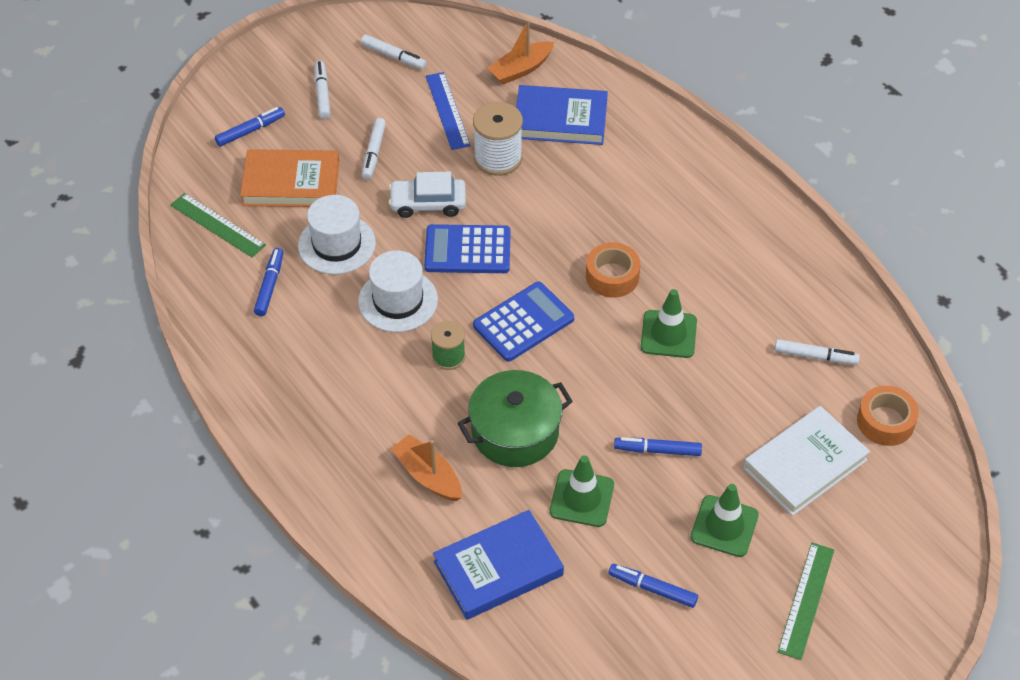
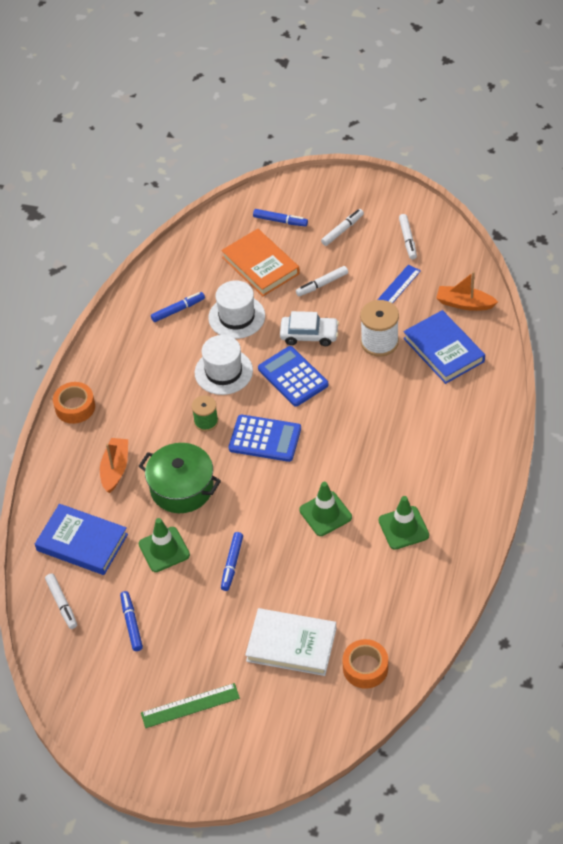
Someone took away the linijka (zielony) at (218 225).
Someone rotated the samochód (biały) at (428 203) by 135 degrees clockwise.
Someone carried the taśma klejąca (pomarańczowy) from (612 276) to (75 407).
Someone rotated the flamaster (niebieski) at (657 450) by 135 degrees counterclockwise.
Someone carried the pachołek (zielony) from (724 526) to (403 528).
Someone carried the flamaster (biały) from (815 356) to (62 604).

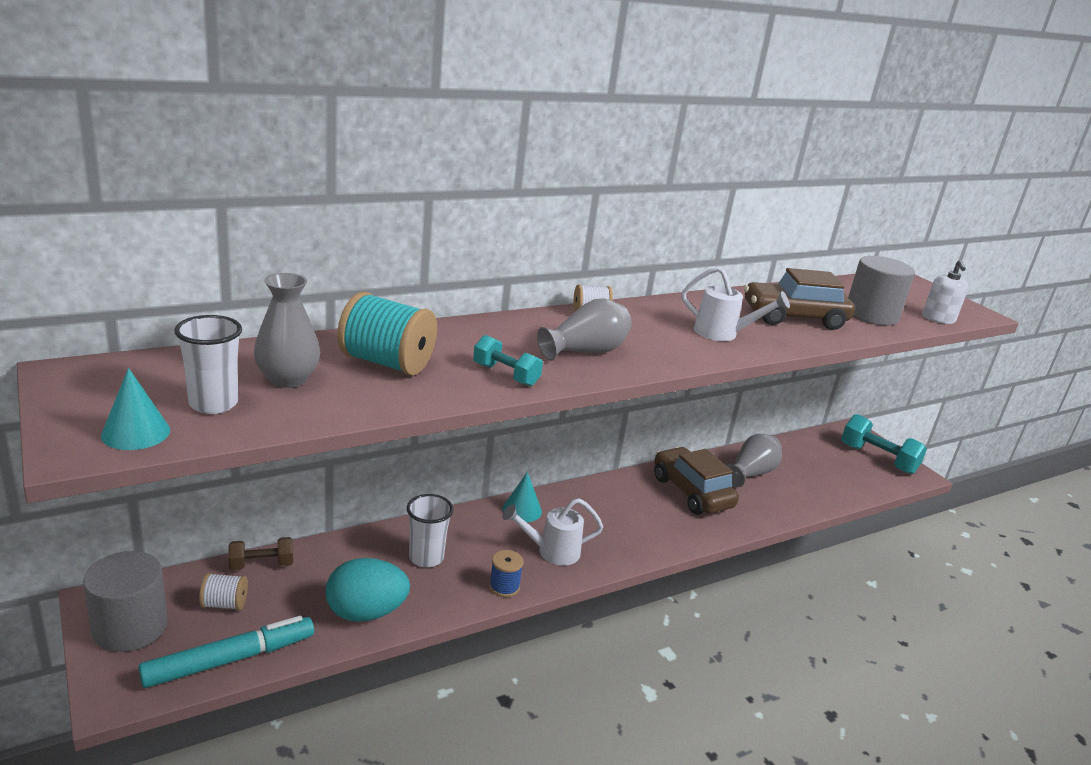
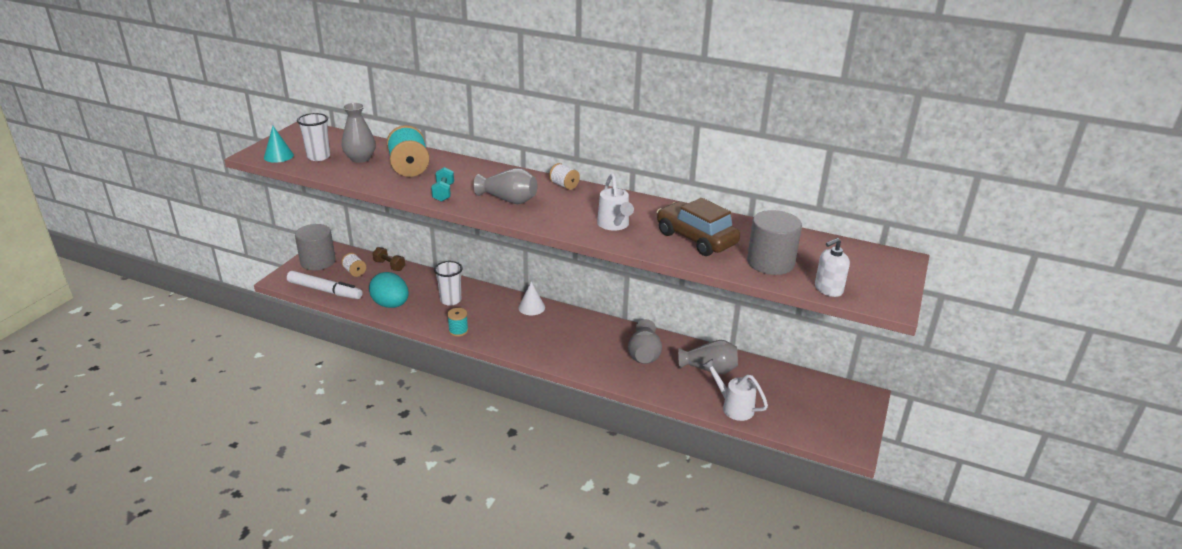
Someone repainted the flamaster (turkusowy) at (230 659), which became the flamaster (biały) at (325 290).
Someone repainted the szpulka (niebieski) at (504 586), which became the szpulka (turkusowy) at (458 330).
Someone carried the konewka (biały) from (552 551) to (733 407).
Someone repainted the stożek (turkusowy) at (522 510), which became the stożek (biały) at (531 307).
Someone swapped the samochód (brązowy) at (691 492) for the wazon (szary) at (644 354).
Someone took away the hantel (turkusowy) at (877 459).

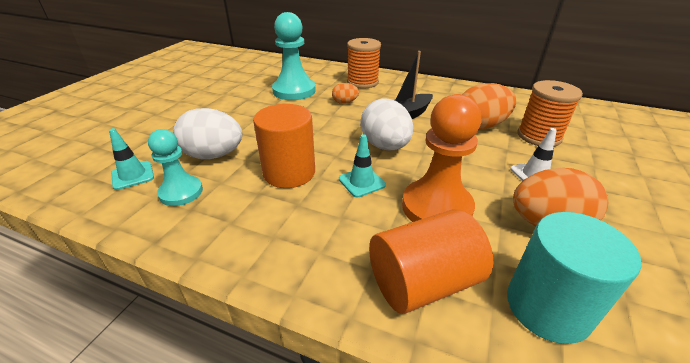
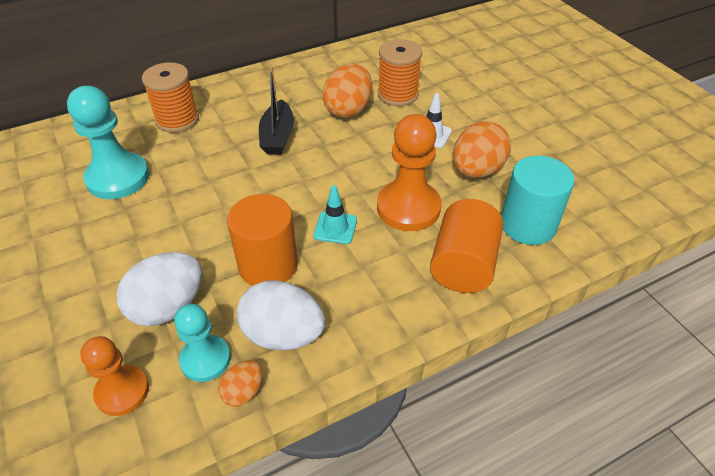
Someone swapped the pachołek (turkusowy) at (133 175) for the pionek (pomarańczowy) at (122 391).
Someone carried the jajko (pomarańczowy) from (345 102) to (243 392).
Someone carried the jajko (biały) from (385 146) to (283 335).

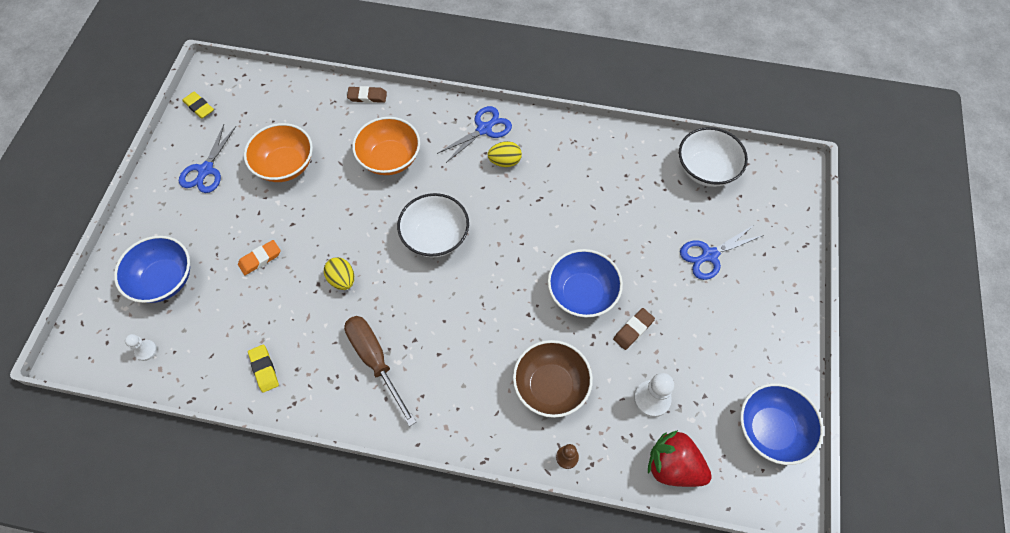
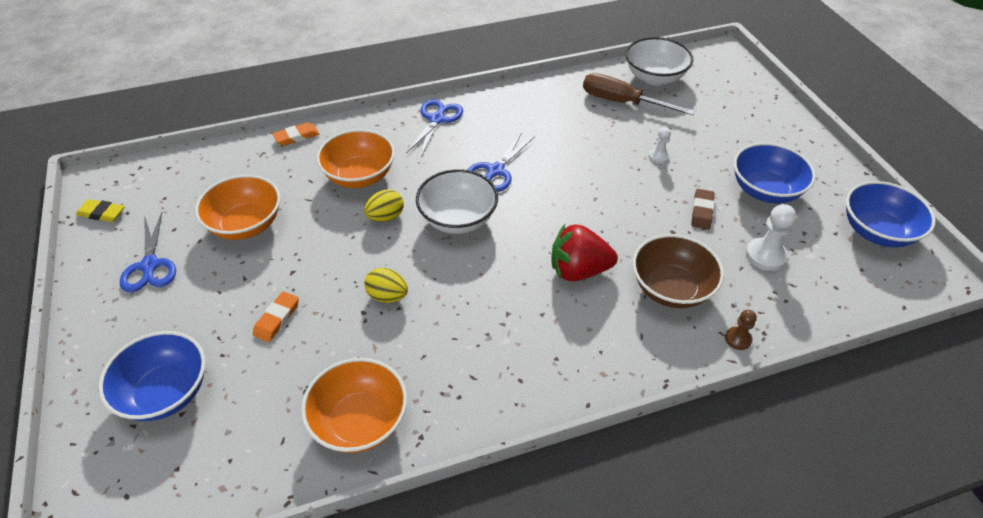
Someone carried the pionek (biały) from (146 350) to (658 156).
Someone swapped the gumka do mazania (żółty) at (264 369) for the miska (pomarańczowy) at (360 421).
Someone carried the śrubokręt (brązowy) from (375 361) to (622 102).
Someone repainted the gumka do mazania (brązowy) at (367 96), which became the gumka do mazania (pomarańczowy) at (296 136).
Someone carried the jajko (żółty) from (505 161) to (386 217).
Someone carried the miska (niebieski) from (582 293) to (765 190).
Someone carried the truskawka (czerwony) from (673 466) to (578 270).
Someone carried the nożyczki (niebieski) from (709 255) to (495 171).

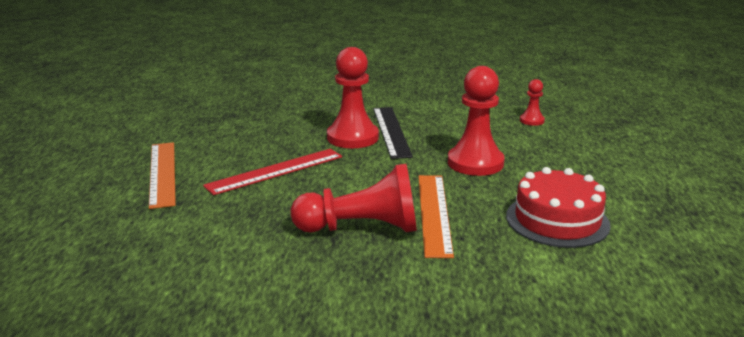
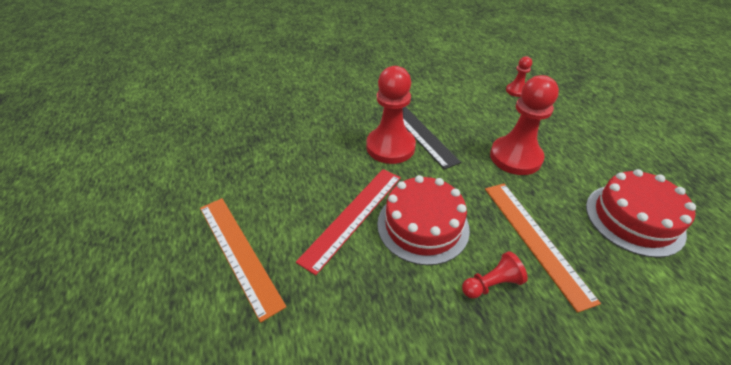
Someone scaled the pionek (czerwony) at (362 228) by 0.50.
Someone put down the tort (czerwony) at (423 225).

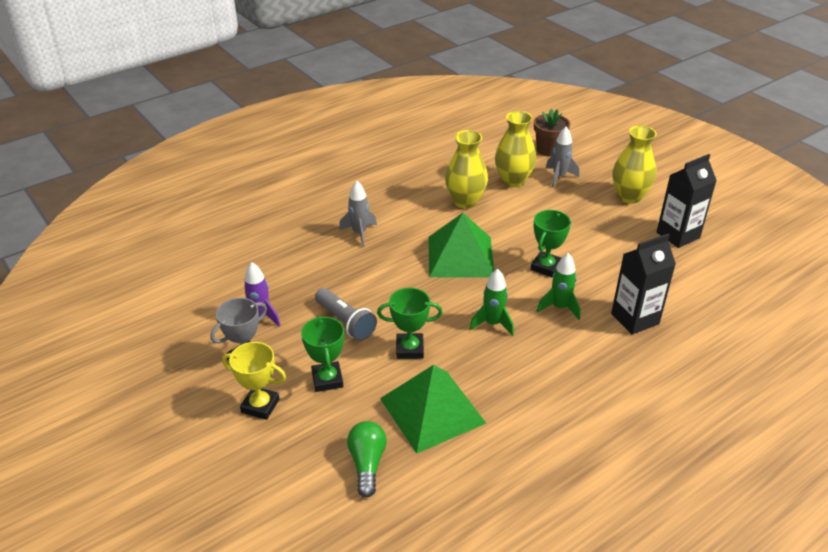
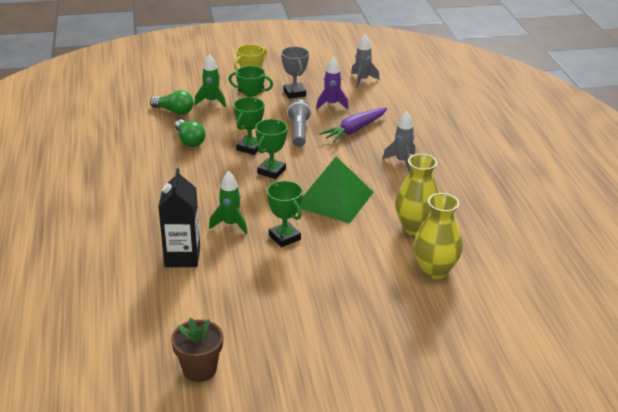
Someone rotated the latarka (szary) at (345 322) by 105 degrees clockwise.
Someone swapped the piramida (zielony) at (432 410) for the żarówka (zielony) at (189 141).
Someone carried the rakieta (zielony) from (492 324) to (212 101).
Someone carried the doniczka (brązowy) from (548 150) to (199 369).
Someone carried the rakieta (szary) from (559 177) to (362 80).
Someone took away the wazon (żółty) at (629 196).
Someone took away the karton mleka (czarny) at (678 235).
Someone put down the puchar (zielony) at (271 171).
Someone put down the marchewka (fioletowy) at (354 130).

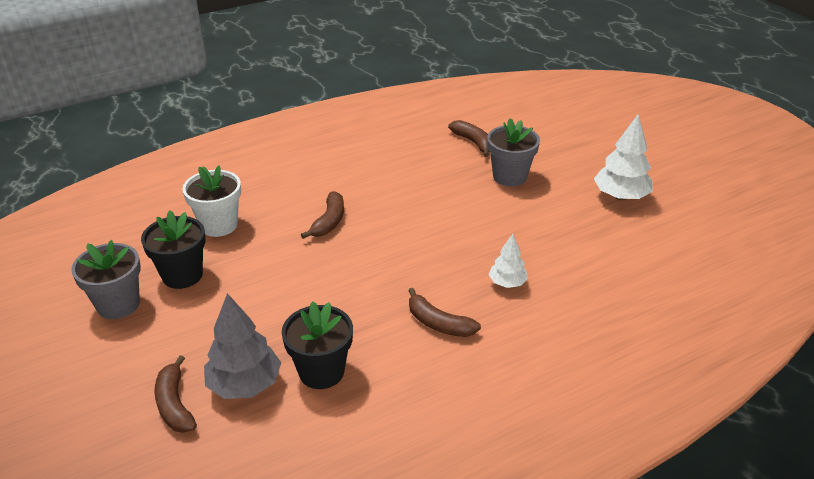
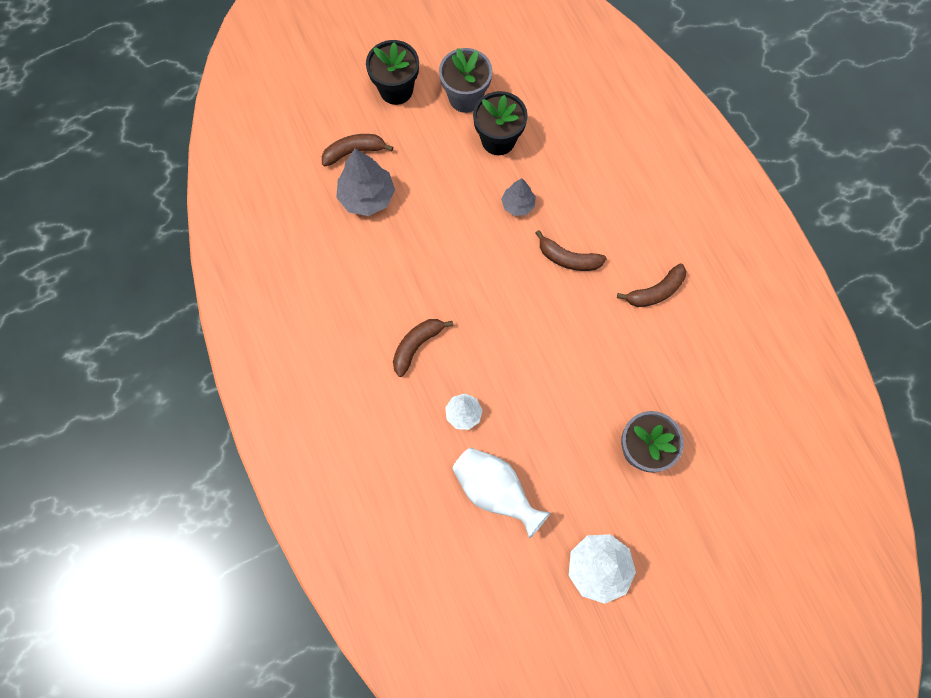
Someone took away the doniczka (biały) at (219 225).
Someone carried the doniczka (czarny) from (321 371) to (396 90).
Someone carried the banan (brązowy) from (473 142) to (655 291).
Someone put down the wazon (biały) at (495 490).
Someone put down the drzewko (szary) at (518 205).

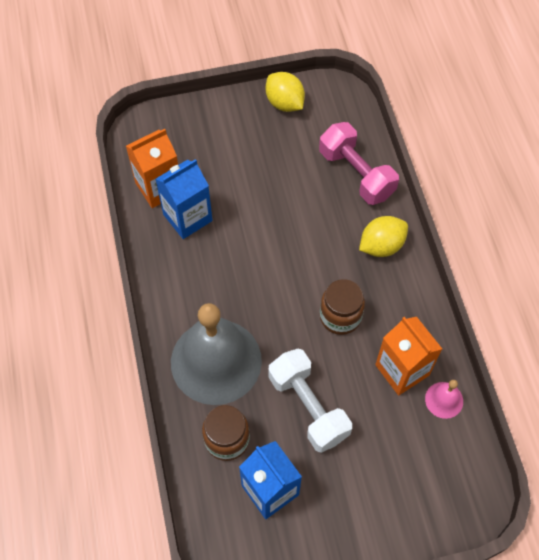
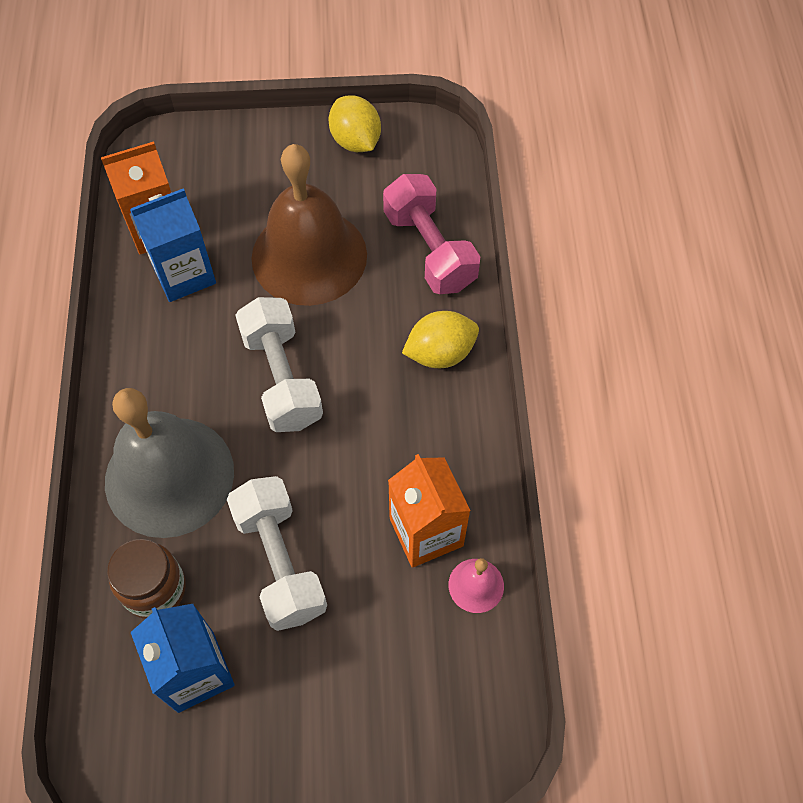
Someone took away the słoik (brązowy) at (340 316).
Someone put down the hantel (biały) at (282 378).
Someone put down the dzwonek (brązowy) at (309 256).

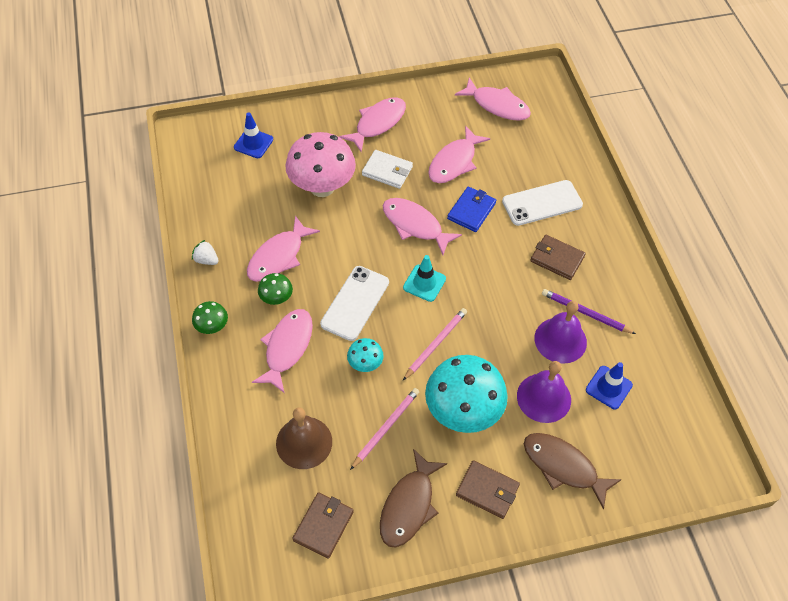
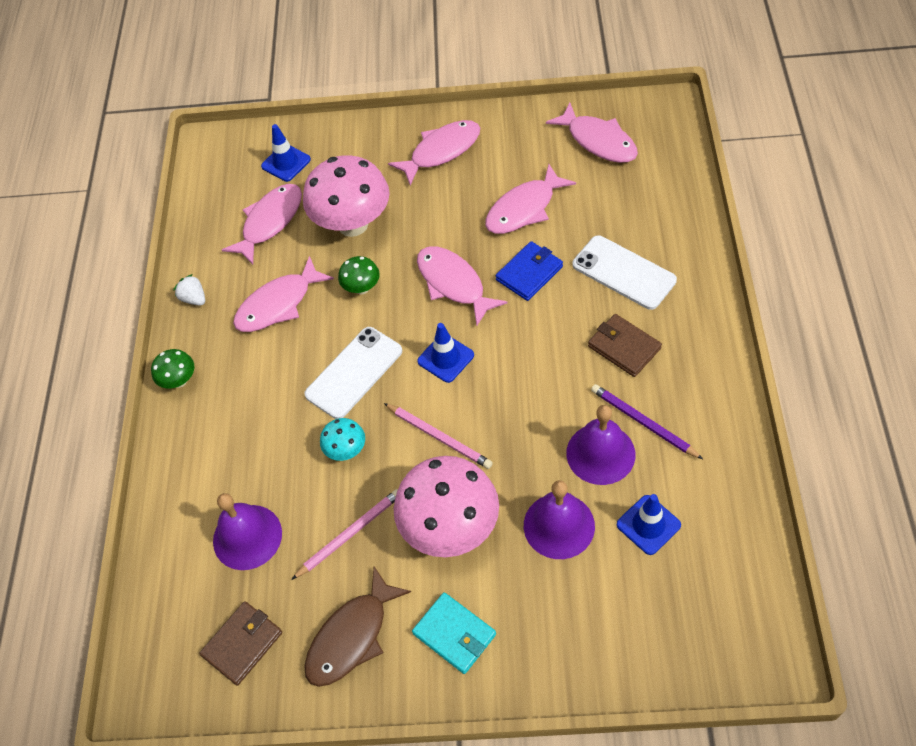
Someone carried the ryba (różowy) from (287 348) to (270 222).
Someone carried the grzyb (zielony) from (276 299) to (362 288).
Someone repainted the dzwonek (brązowy) at (304 442), which became the dzwonek (fioletowy) at (247 537).
Someone took away the portfel (biały) at (387 171).
Someone repainted the pachołek (turkusowy) at (424 283), which became the pachołek (niebieski) at (445 358).
Someone rotated the ołówek (różowy) at (435 344) by 75 degrees clockwise.
Someone repainted the grzyb (turkusowy) at (463 411), which became the grzyb (różowy) at (450 528).
Someone repainted the portfel (brązowy) at (487 490), which became the portfel (turkusowy) at (454 634).
Someone rotated the telefon (biały) at (542 203) by 45 degrees clockwise.
Someone took away the ryba (brązowy) at (563 467).

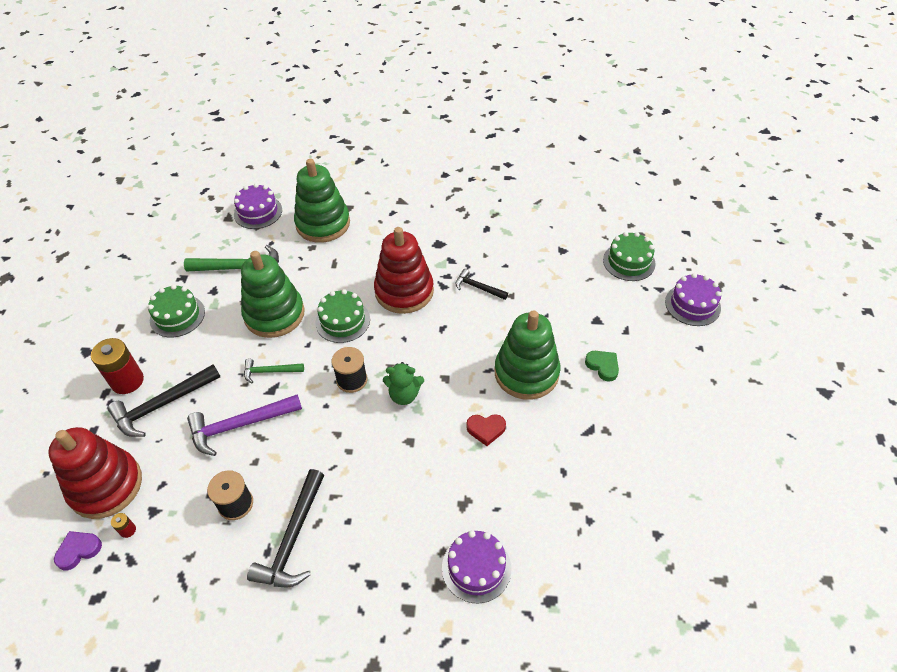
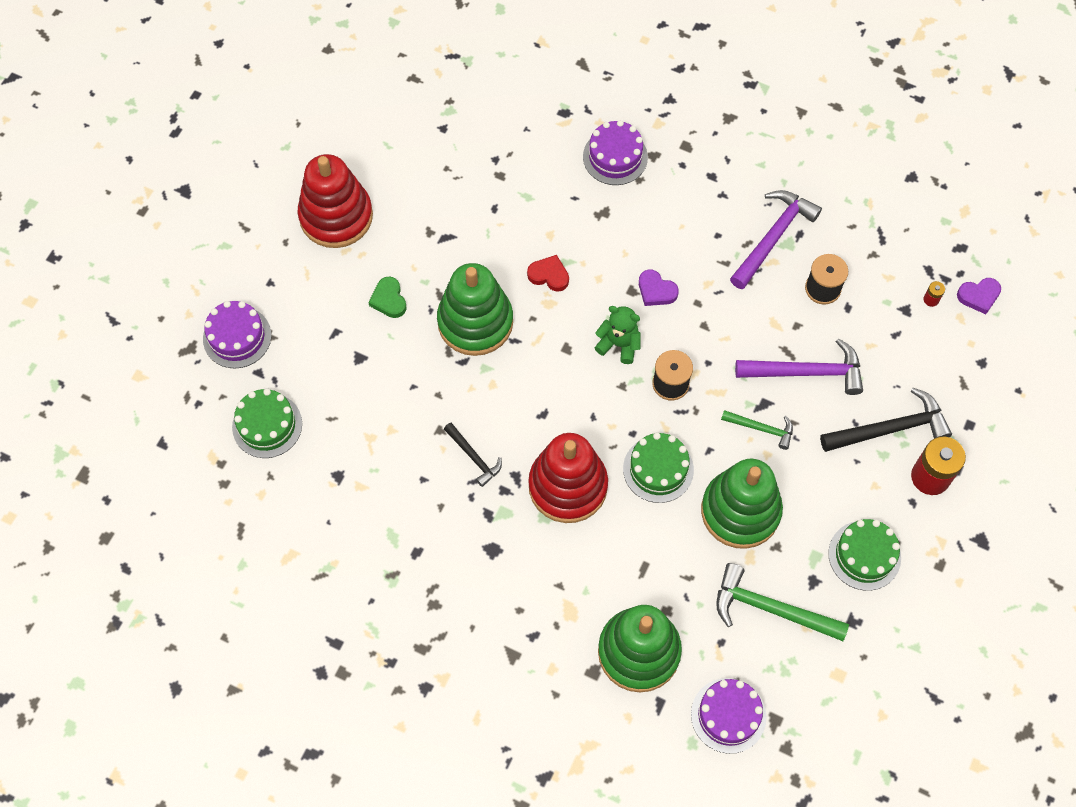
Someone carried the zabawka nakładanka (czerwony) from (106 486) to (336 216).
Someone repainted the młotek (czarny) at (293 539), which became the młotek (fioletowy) at (773 237).
Someone put down the serce (fioletowy) at (656 291).

